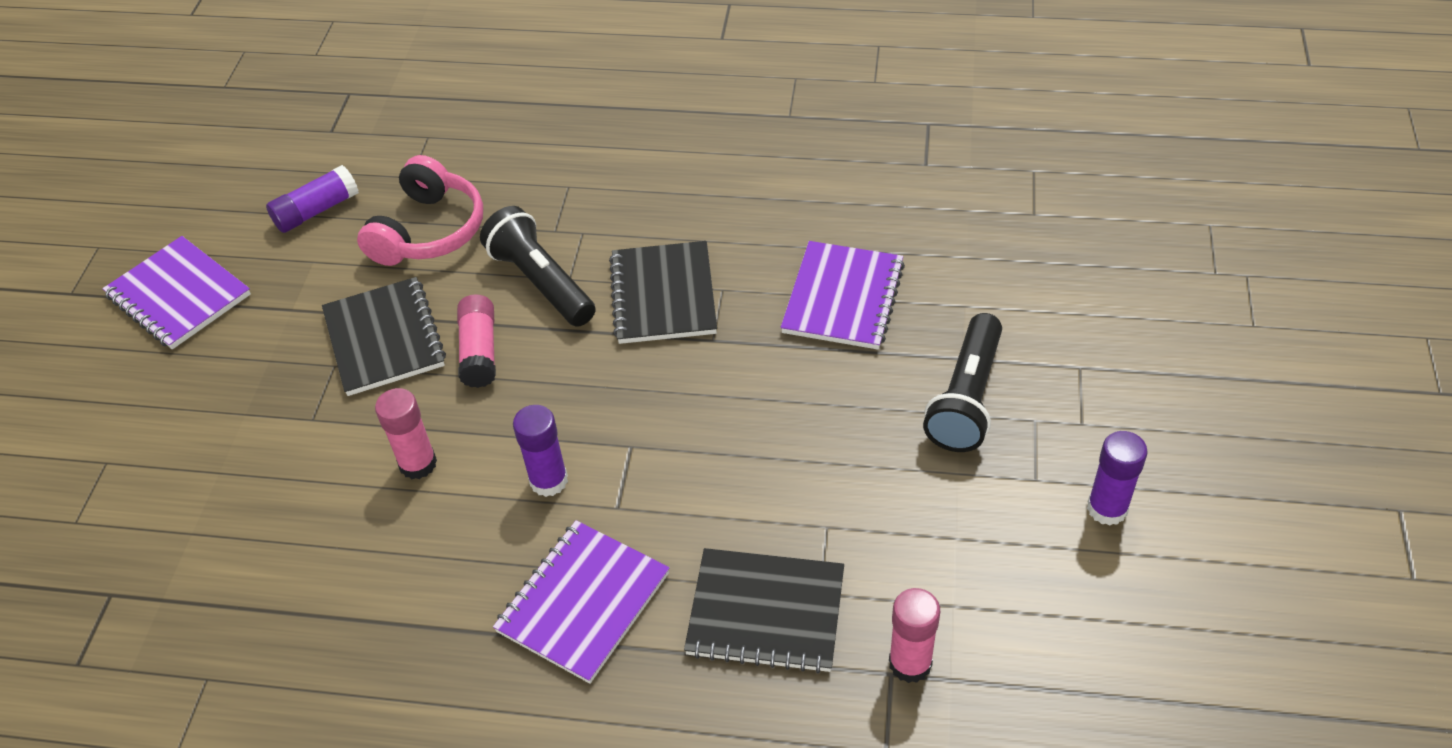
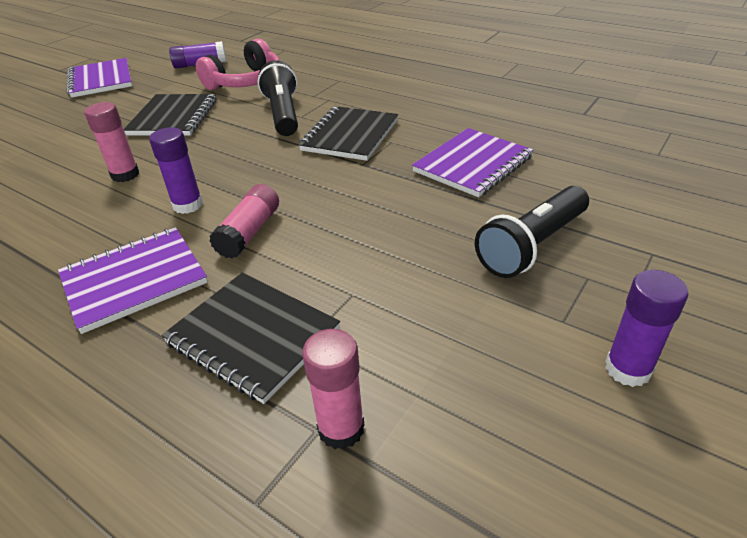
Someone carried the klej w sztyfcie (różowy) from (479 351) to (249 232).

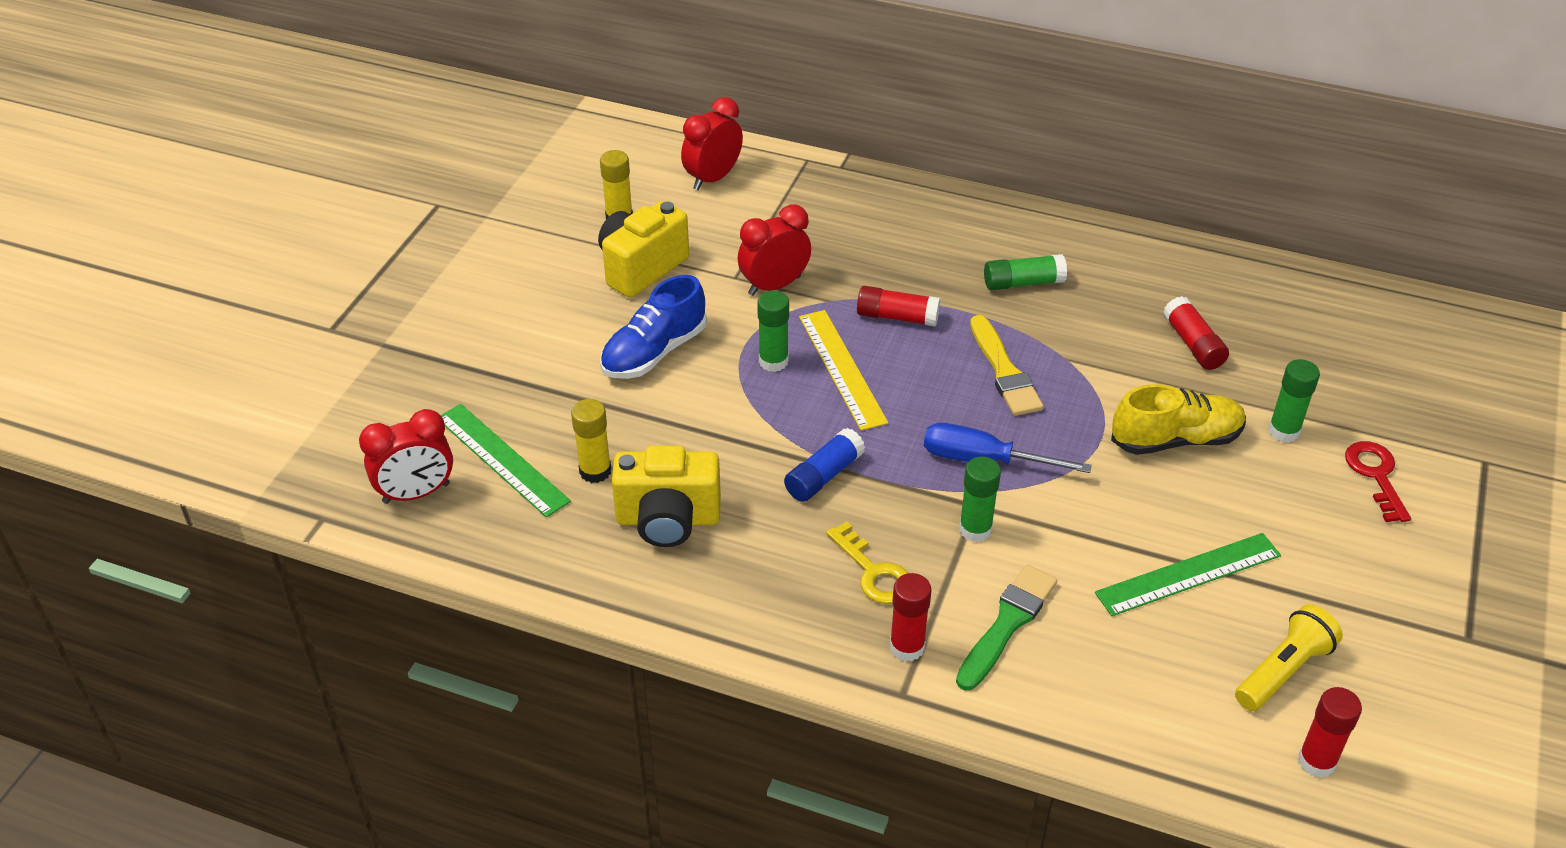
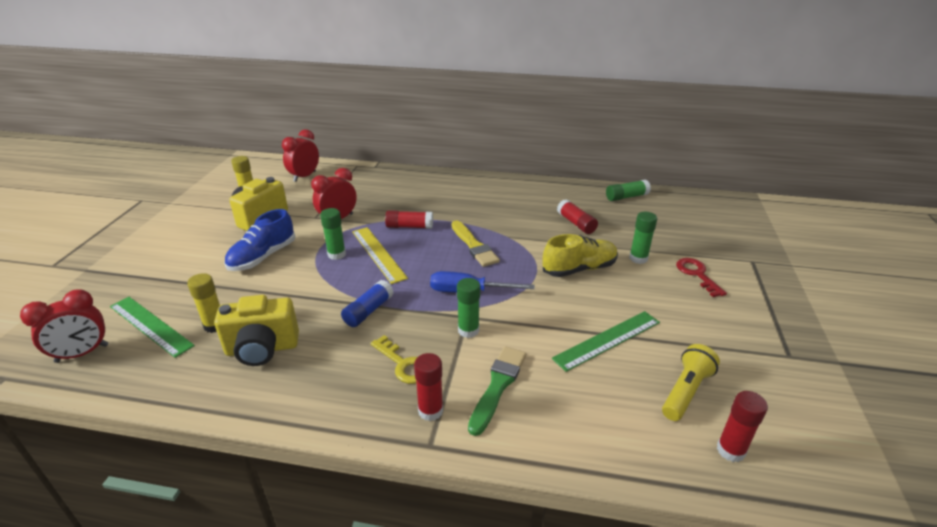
Someone carried the klej w sztyfcie (zielony) from (1023 283) to (626 197).

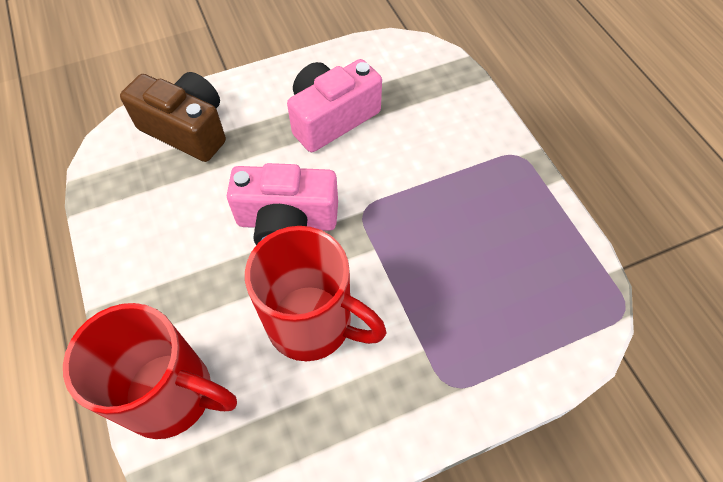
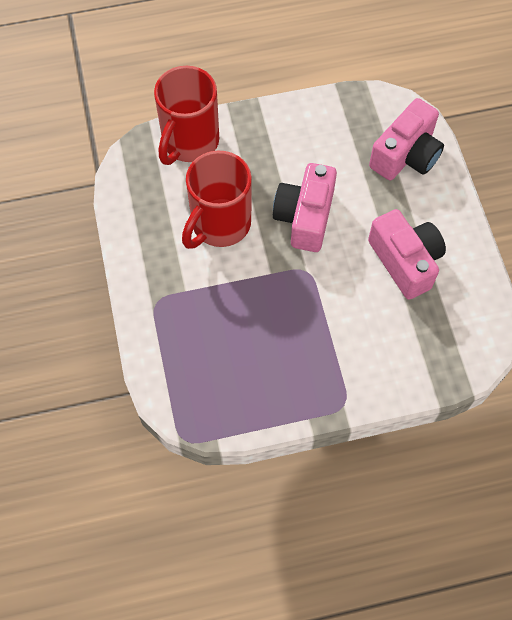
Someone repainted the aparat fotograficzny (brązowy) at (187 129), which became the aparat fotograficzny (różowy) at (406 155).

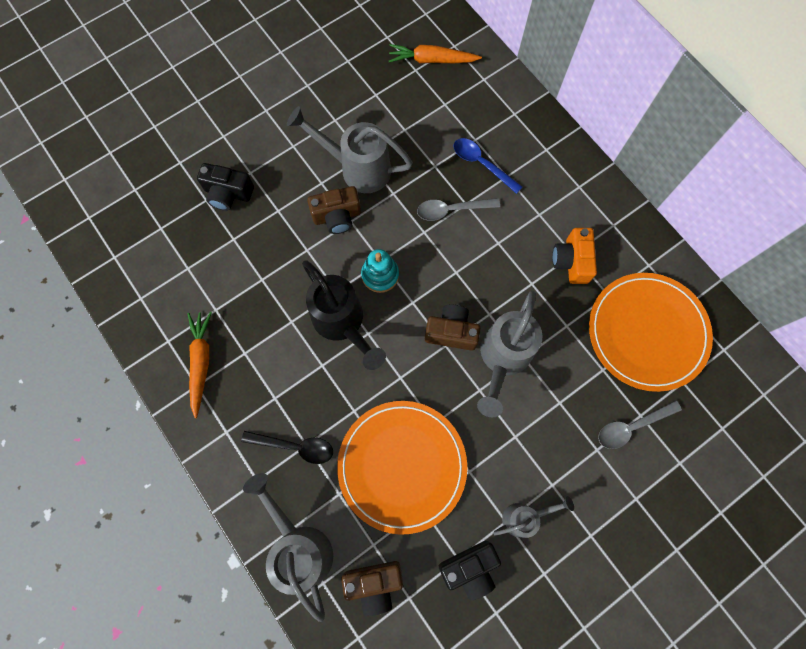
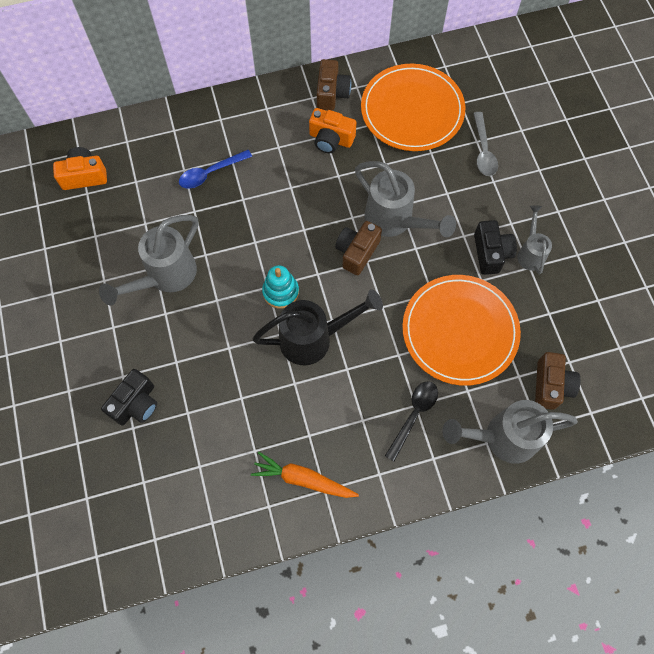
Someone carried the aparat fotograficzny (brązowy) from (337 216) to (332 93).
Someone swapped the marchewka (pomarańczowy) at (432 60) for the aparat fotograficzny (pomarańczowy) at (84 176).
Someone took away the łyżka (szary) at (451 210).
Someone carried the aparat fotograficzny (czarny) from (470 568) to (491 253).

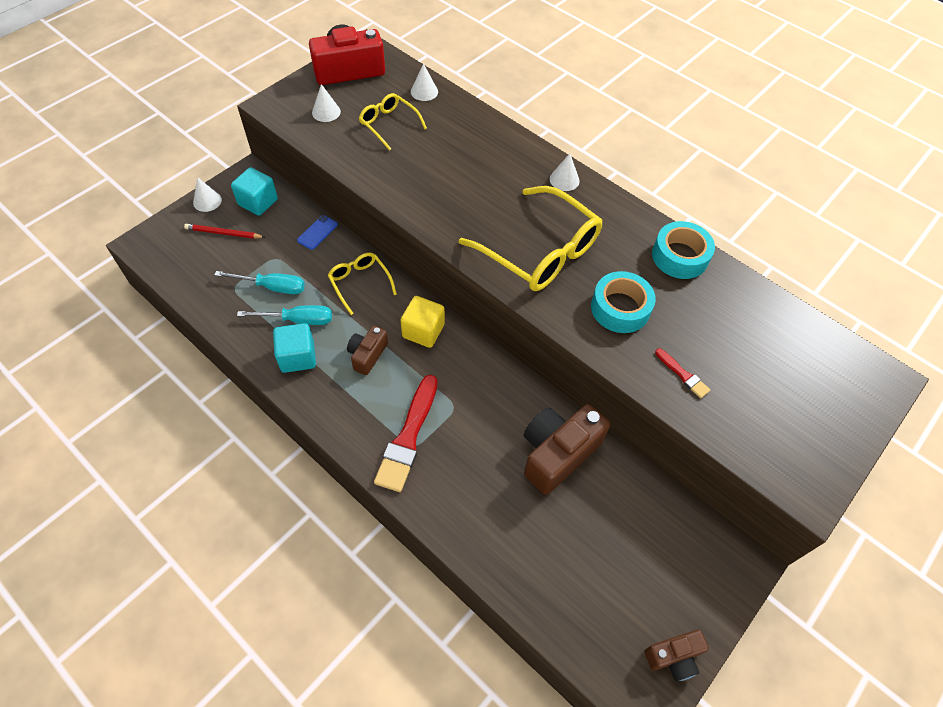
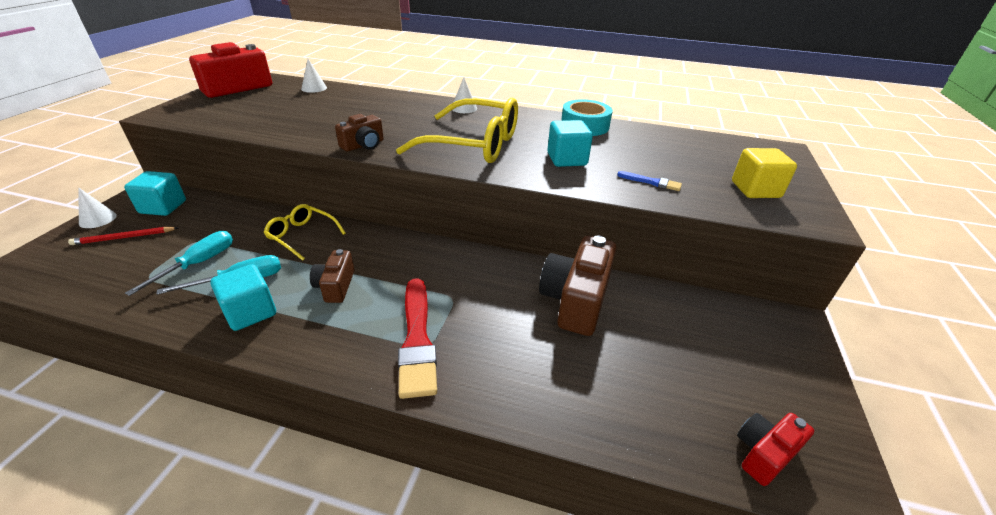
Someone rotated the śrubokręt (turkusowy) at (272 287) by 45 degrees counterclockwise.
Someone took away the telefon (niebieski) at (317 232).
Someone took away the stożek (biały) at (326 112).
Someone took away the okulary (żółty) at (389 125).
Someone carried the sześcian (żółty) from (423 331) to (755 190).
Someone swapped the taśma klejąca (turkusowy) at (620 308) for the sześcian (turkusowy) at (567 159).
Someone carried the aparat fotograficzny (brązowy) from (673 657) to (363 145).
Someone repainted the pędzel (czerwony) at (683 375), which became the pędzel (niebieski) at (651 182).
Someone put down the aparat fotograficzny (czerwony) at (764 453).

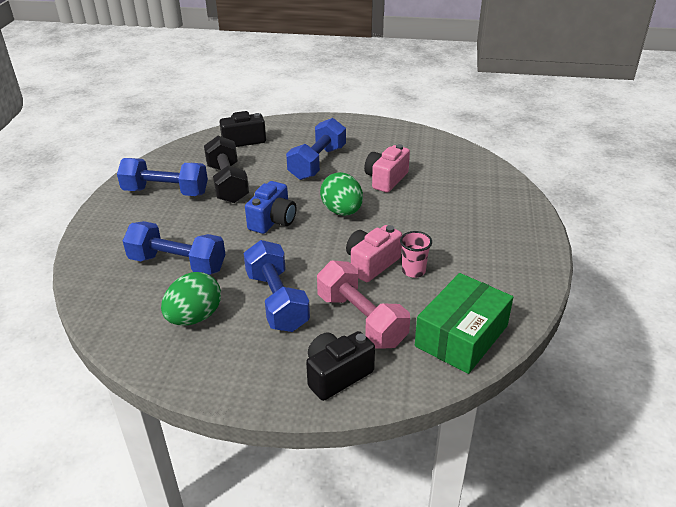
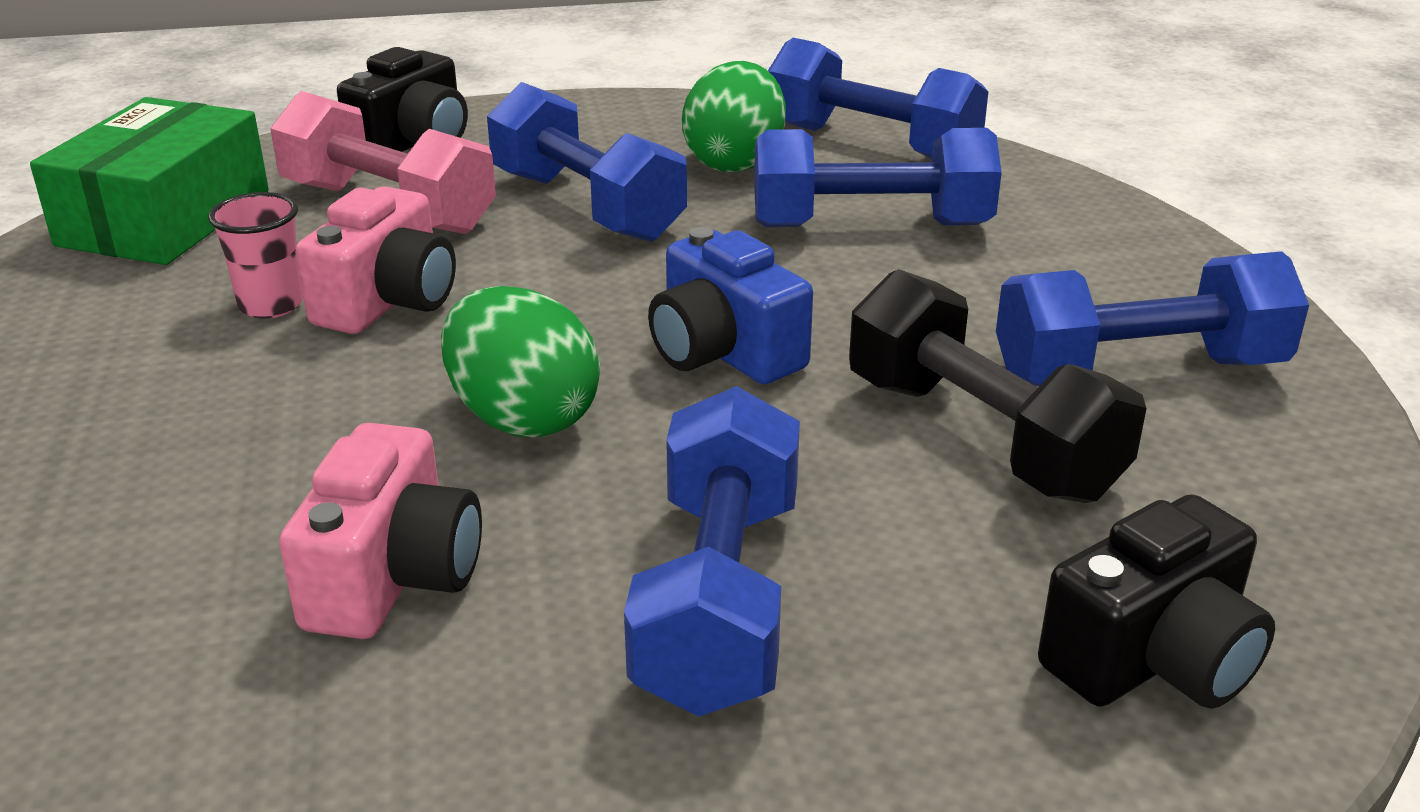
Someone rotated the aparat fotograficzny (niebieski) at (273 221) by 45 degrees counterclockwise.
Someone put down the hantel (niebieski) at (872 144).

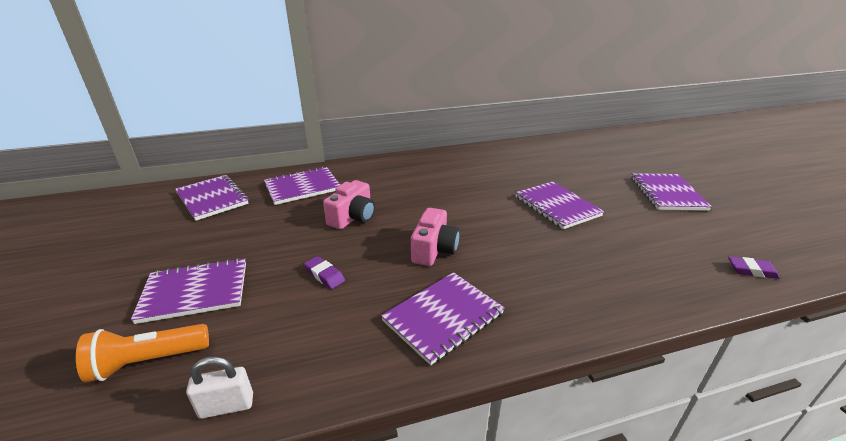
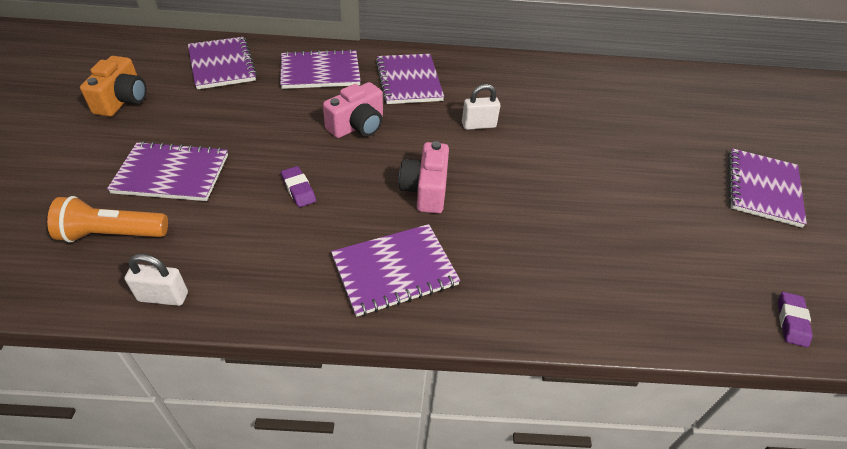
Someone rotated the aparat fotograficzny (różowy) at (434 250) by 150 degrees clockwise.
Someone carried the zeszyt (fioletowy) from (556 206) to (408 81).
Someone rotated the gumka do mazania (fioletowy) at (751 270) by 75 degrees clockwise.
Someone put down the aparat fotograficzny (pomarańczowy) at (122 100).
Someone put down the kłódka (biały) at (478 125).

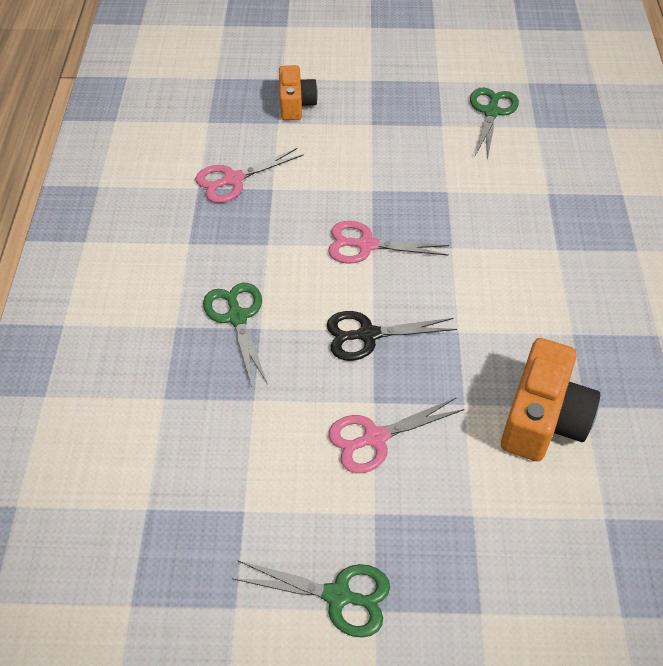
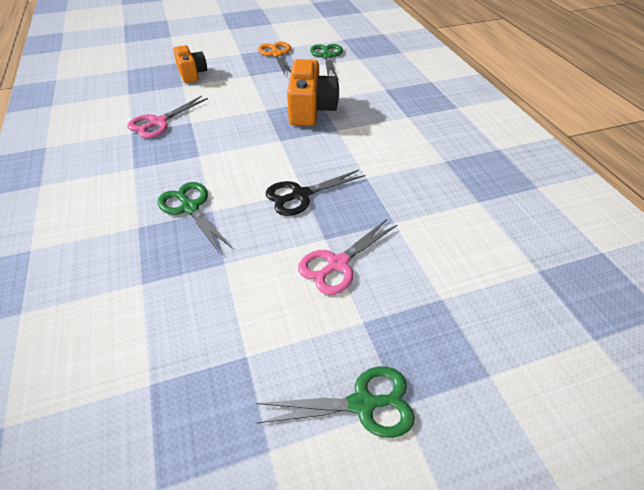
Someone took away the nożyczki (różowy) at (366 245).
Someone carried the aparat fotograficzny (pomarańczowy) from (543 418) to (311 109).
Someone put down the nożyczki (pomarańczowy) at (277 54).

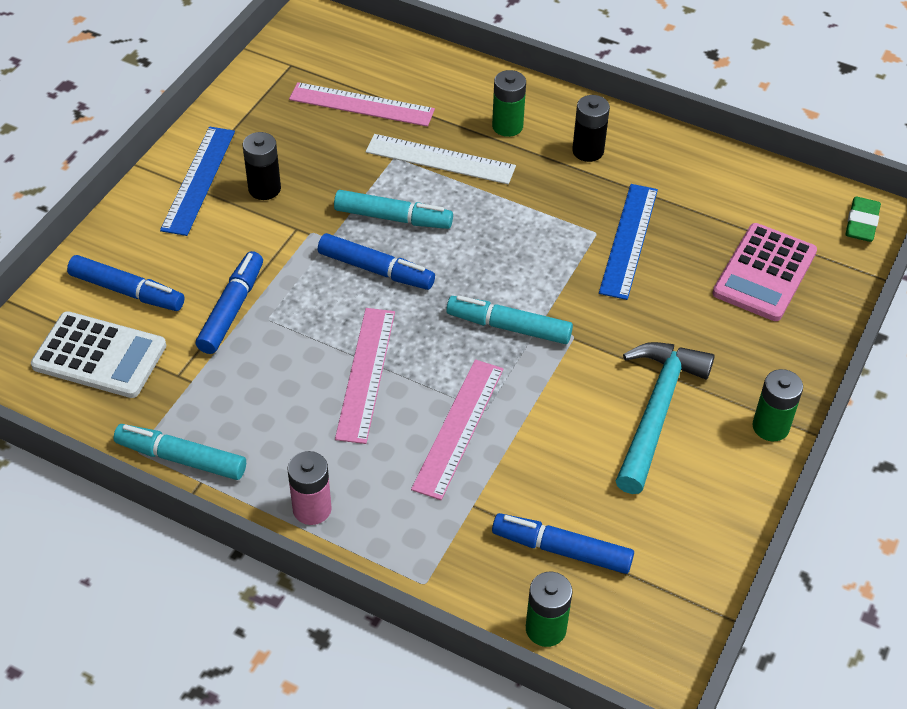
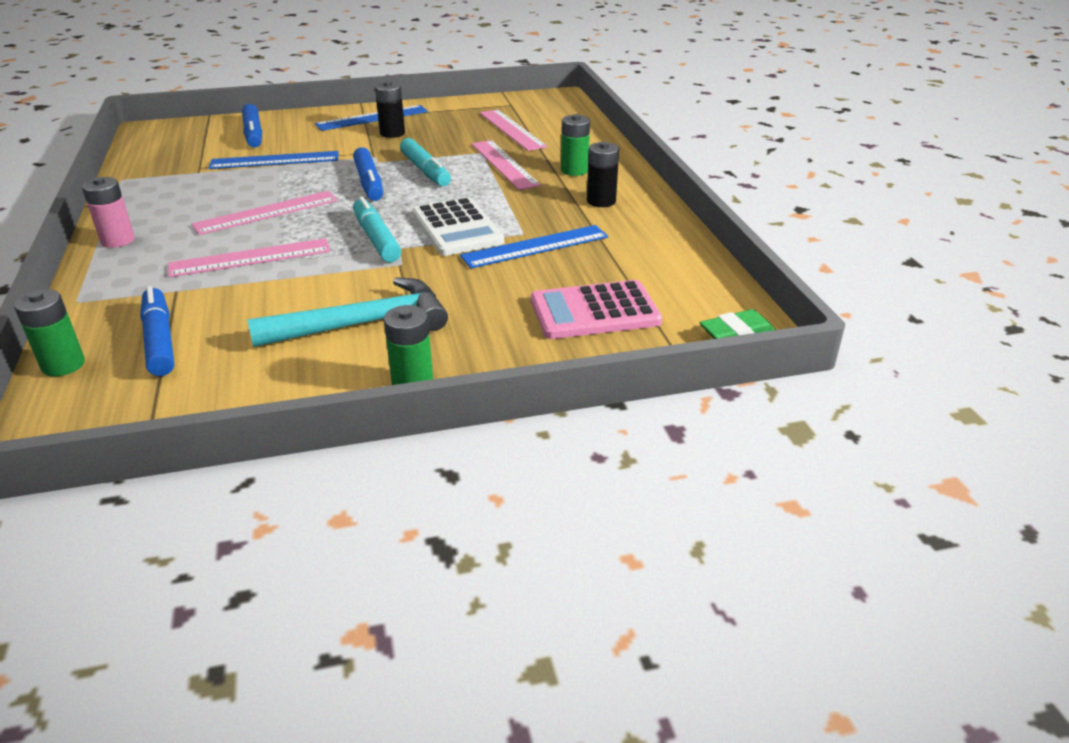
Someone carried the kalkulator (biały) from (99 356) to (457 228).
Someone took away the flamaster (turkusowy) at (181 458).
Someone swapped the flamaster (niebieski) at (232 309) for the linijka (niebieski) at (275 160).
Someone repainted the linijka (biały) at (440 159), which became the linijka (różowy) at (504 164).

